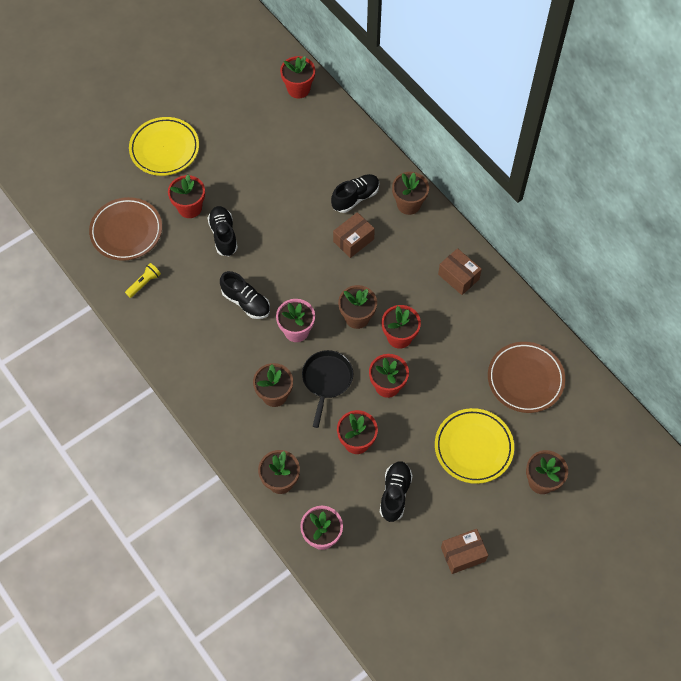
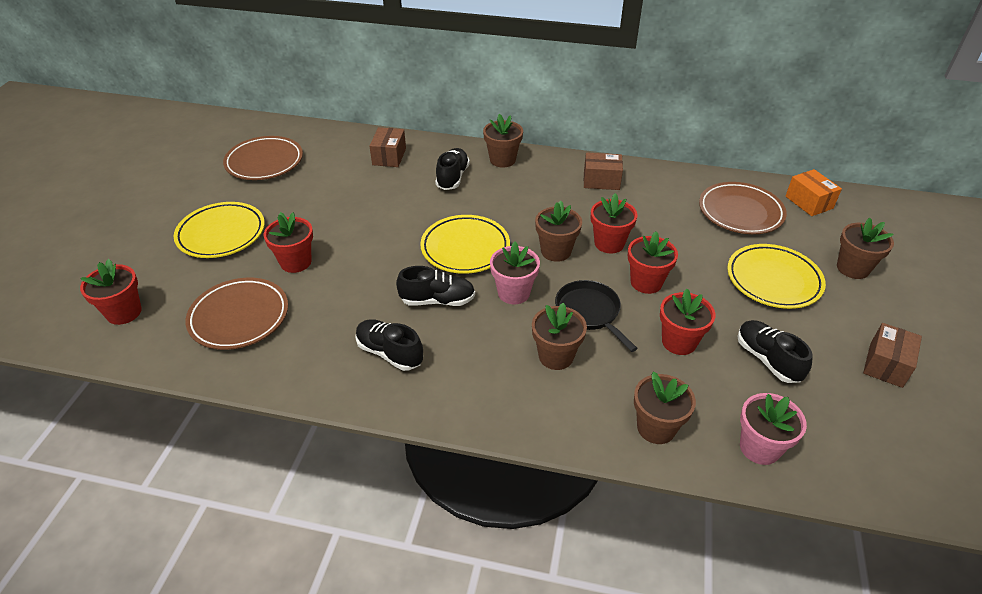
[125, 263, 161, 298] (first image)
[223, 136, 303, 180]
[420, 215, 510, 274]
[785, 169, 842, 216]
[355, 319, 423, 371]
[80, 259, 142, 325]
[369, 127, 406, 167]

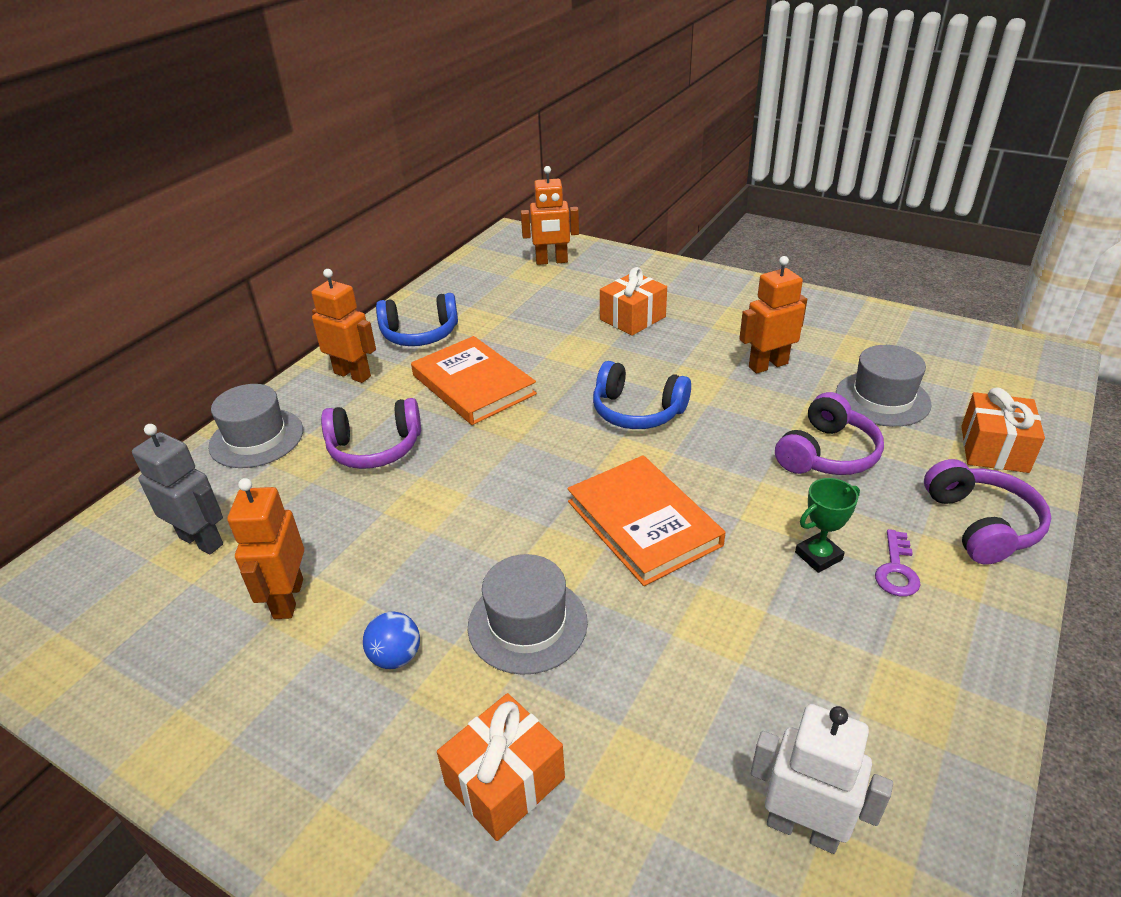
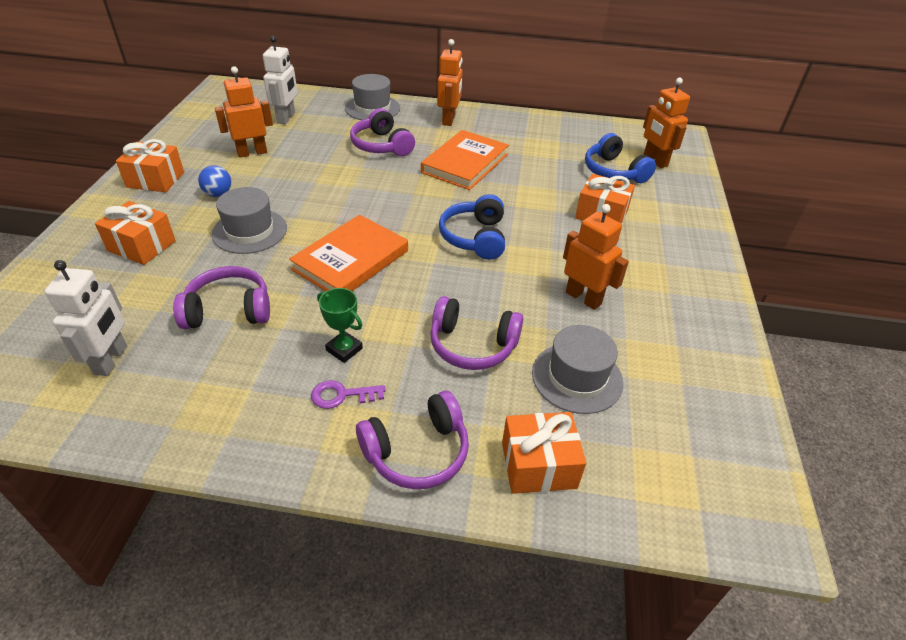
[116, 139, 184, 192]
[173, 266, 270, 329]
[585, 133, 656, 183]
[263, 36, 298, 124]

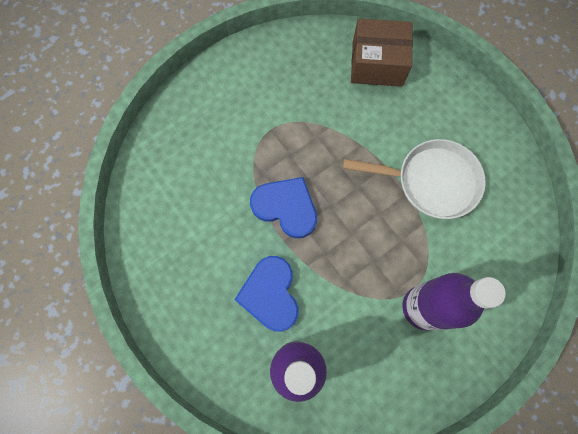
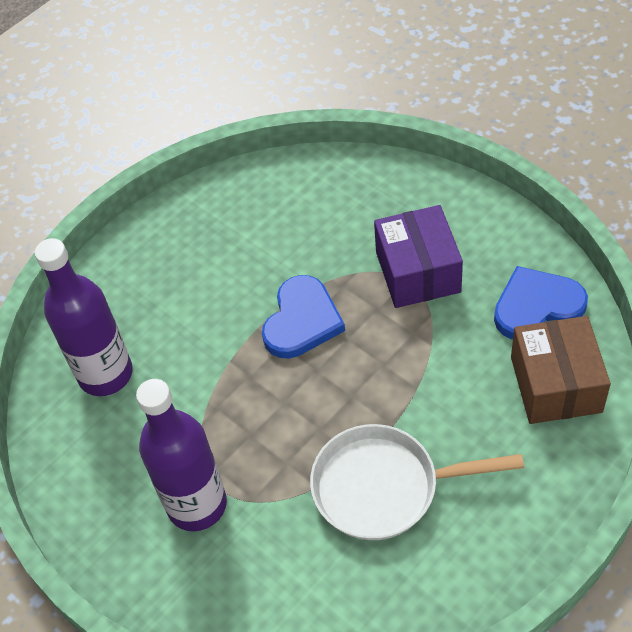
[374, 205, 463, 308]
[494, 266, 588, 340]
[310, 424, 524, 540]

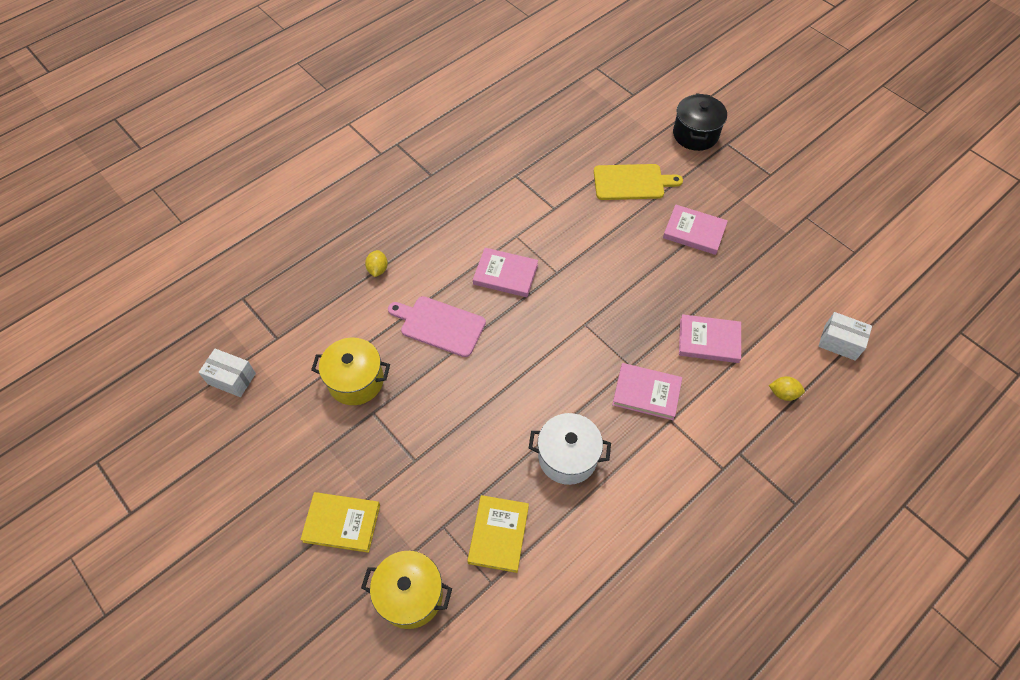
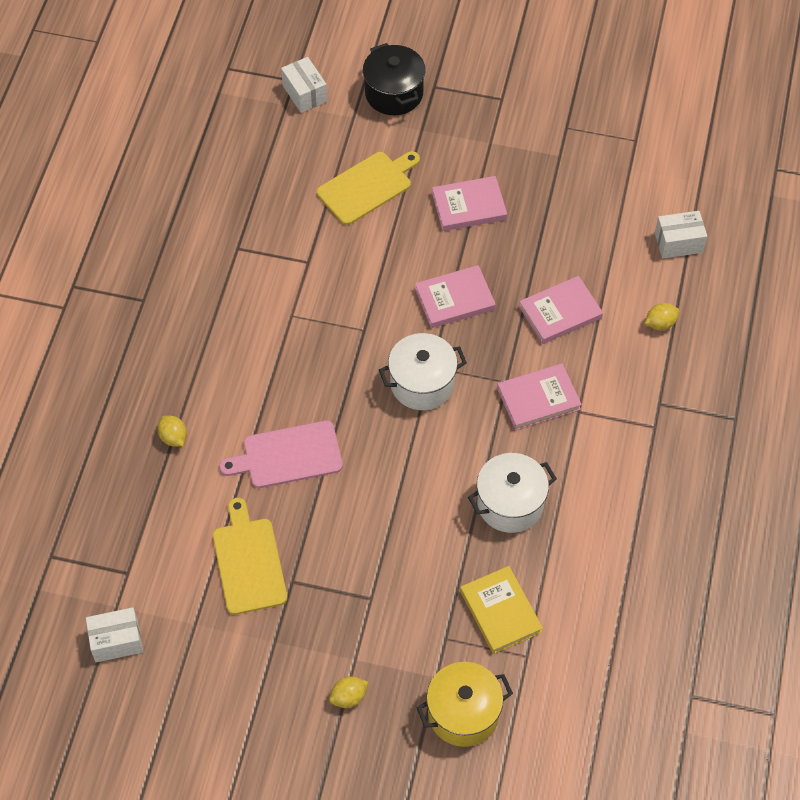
[281, 57, 327, 113]
[379, 333, 467, 410]
[415, 265, 496, 328]
[329, 676, 369, 708]
[213, 498, 287, 615]

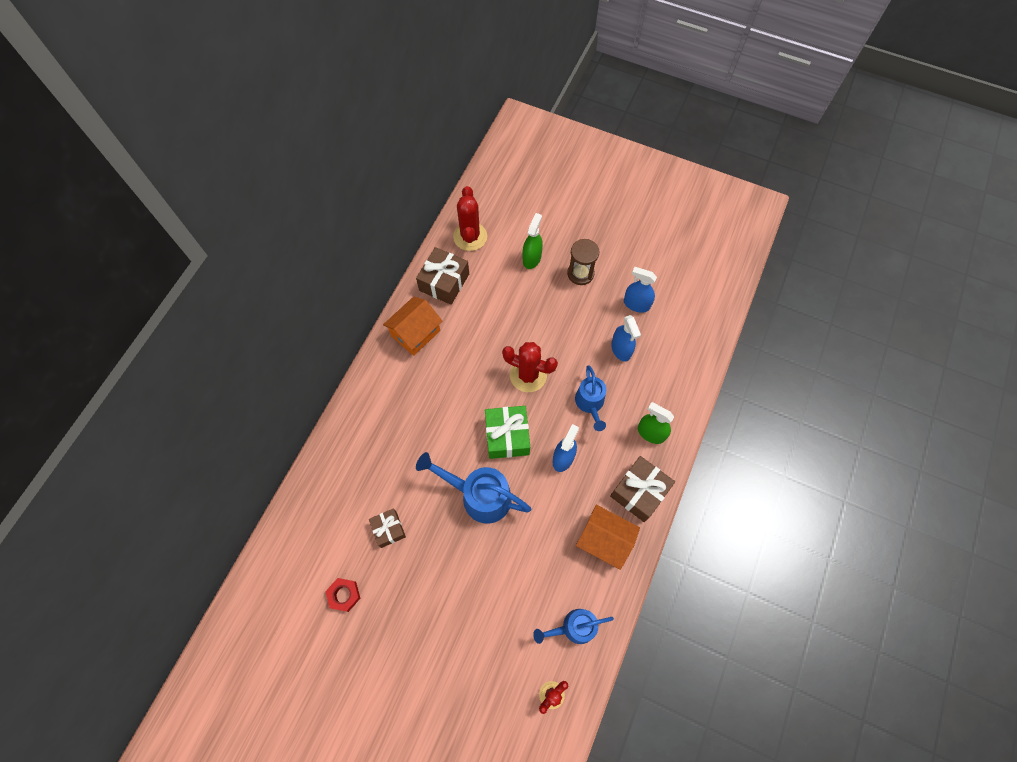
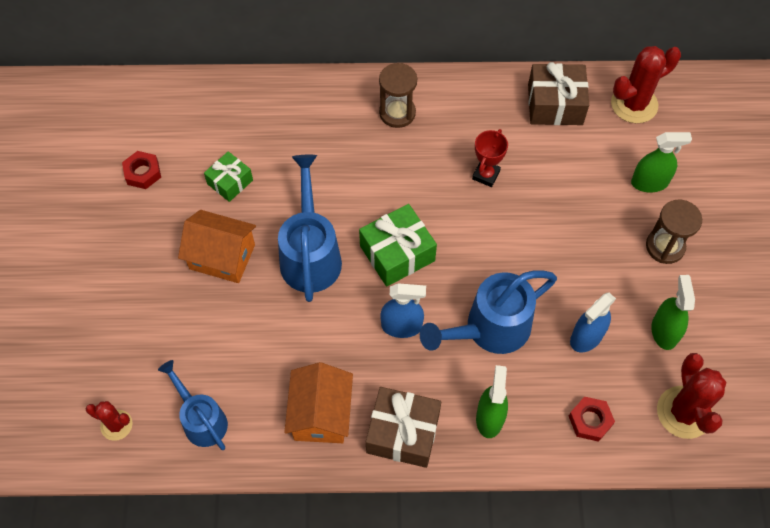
[379, 63, 417, 128]
[472, 129, 508, 187]
[569, 396, 615, 442]
[178, 210, 256, 283]
[657, 353, 726, 439]
[204, 151, 253, 202]
[651, 275, 695, 350]
[420, 270, 557, 354]

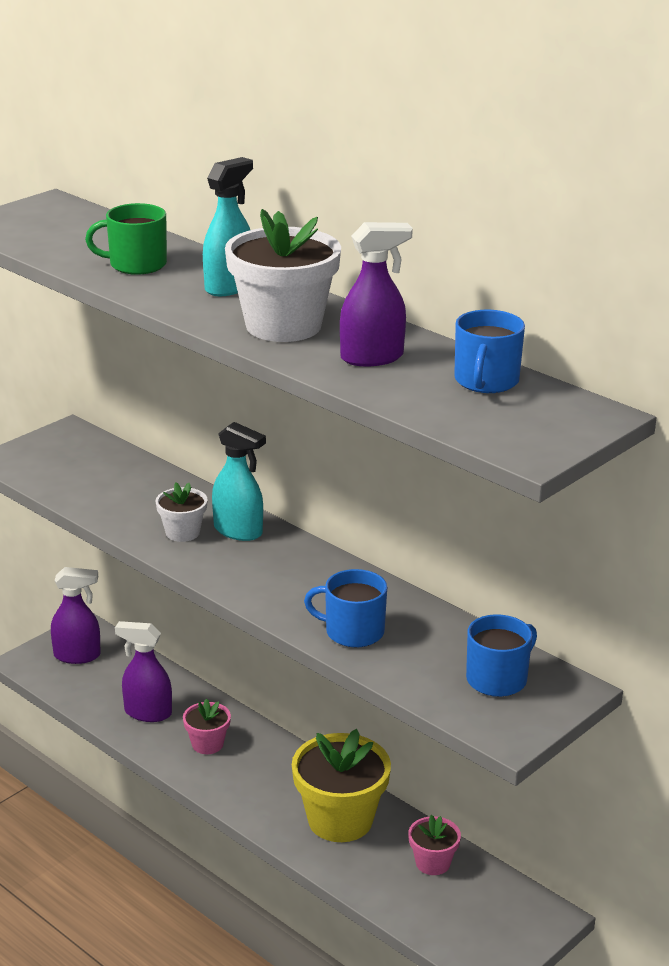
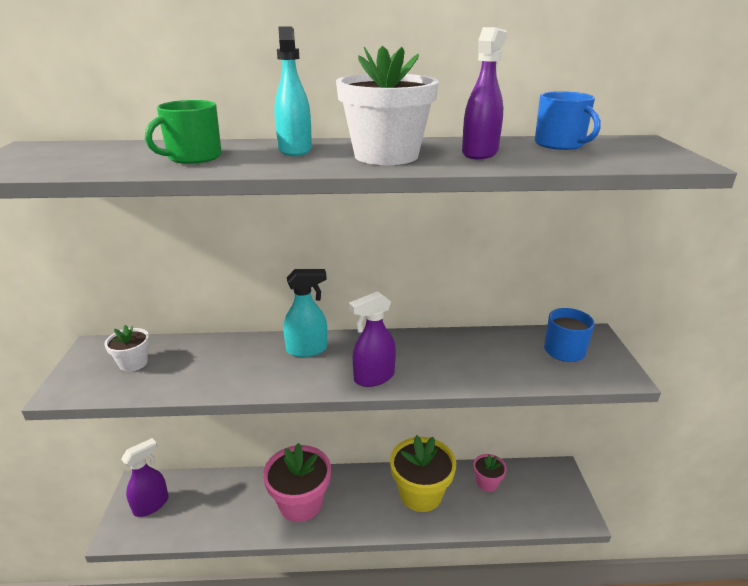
[304, 569, 387, 648] (first image)
[349, 291, 396, 387]
[105, 325, 150, 372]
[263, 443, 331, 522]

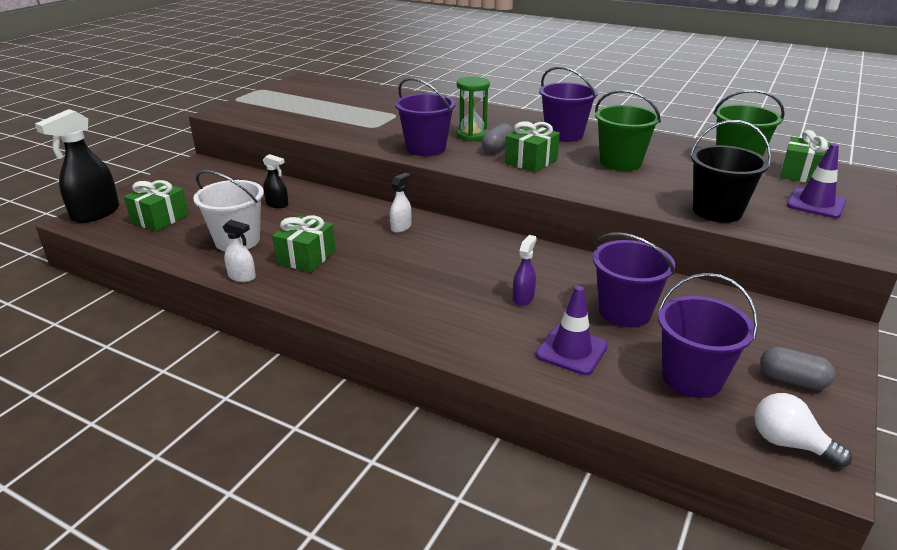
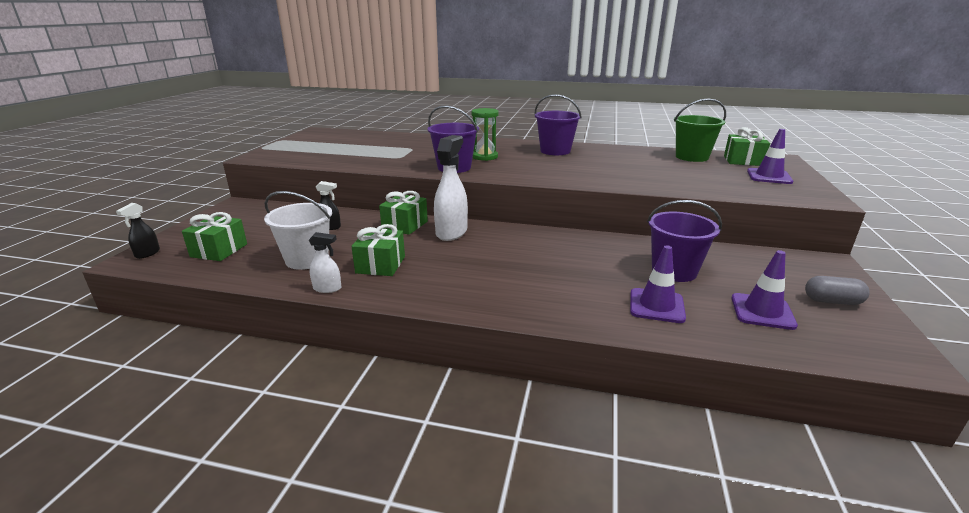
[482, 124, 514, 153] (first image)
[513, 235, 537, 306] (first image)
[595, 90, 661, 171] (first image)
[690, 120, 772, 223] (first image)
[754, 393, 852, 468] (first image)
[379, 191, 428, 235]
[731, 250, 798, 330]
[116, 203, 160, 259]
[434, 135, 468, 241]

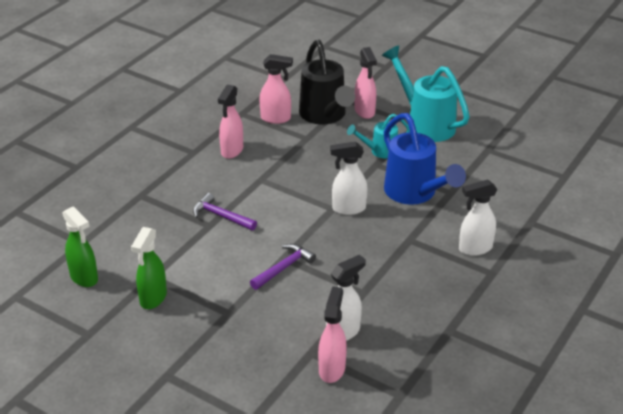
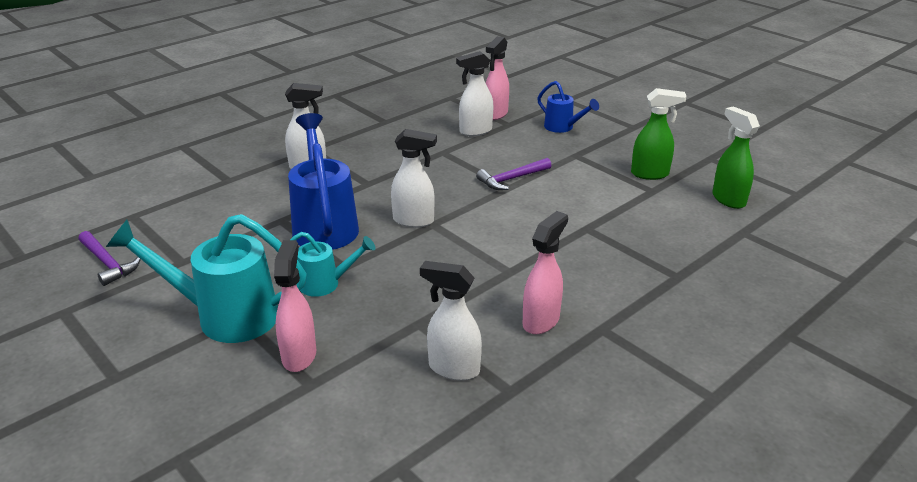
[299, 40, 355, 124] (first image)
[537, 81, 599, 133]
[78, 231, 141, 286]
[420, 261, 482, 381]
[631, 88, 686, 180]
[106, 214, 307, 343]

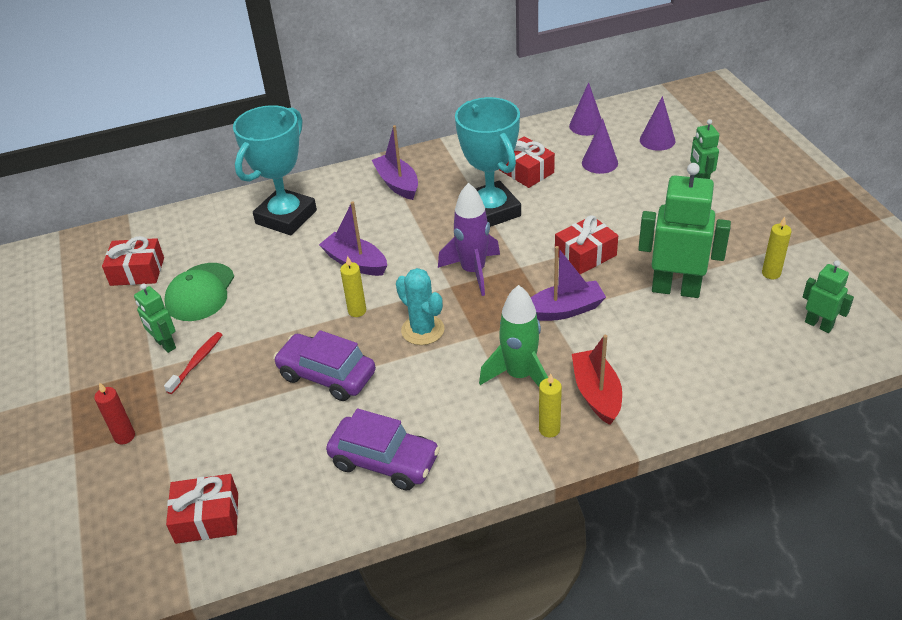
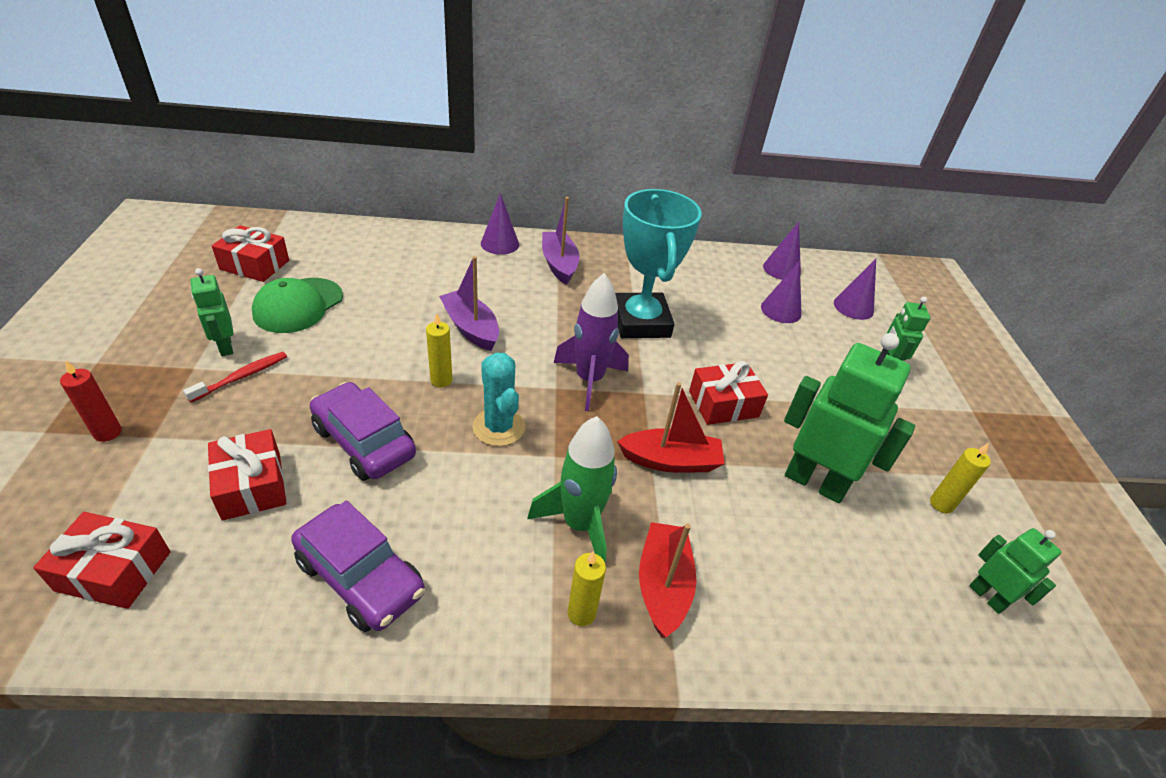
[233, 105, 317, 235] (first image)
[481, 193, 519, 255]
[208, 429, 286, 521]
[617, 382, 724, 473]

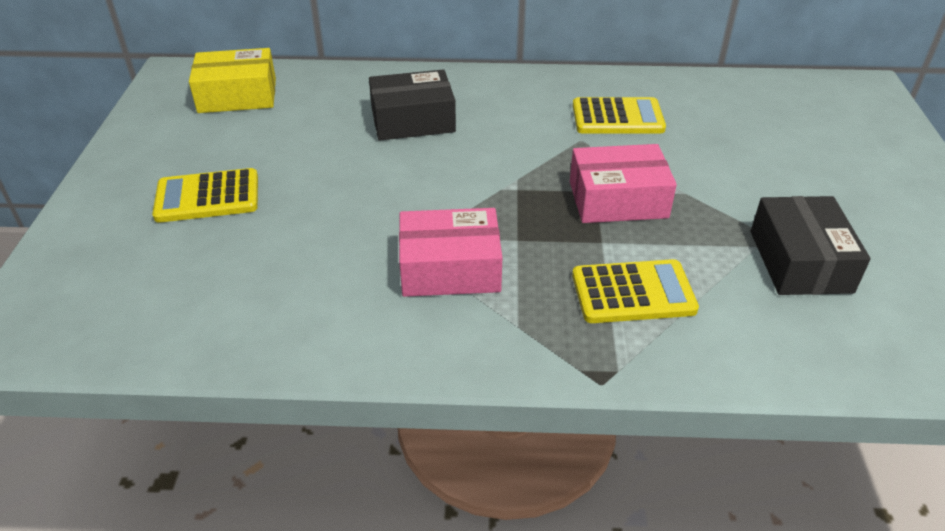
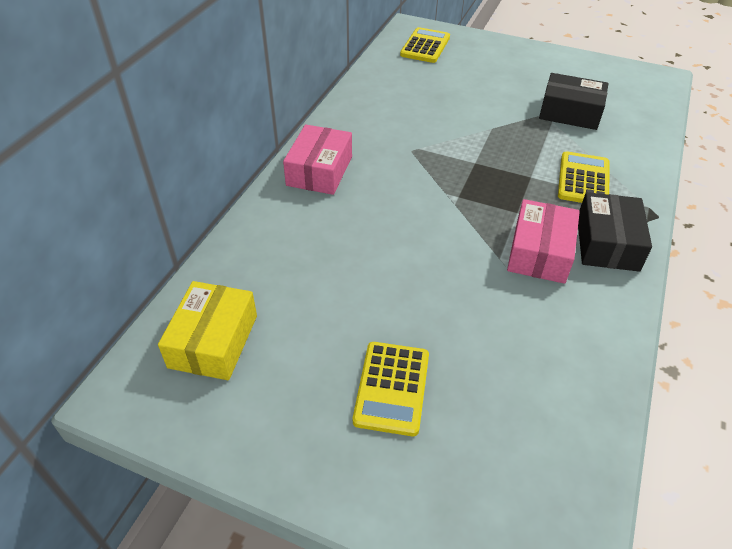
[578, 192, 652, 272]
[283, 124, 352, 195]
[400, 27, 450, 63]

